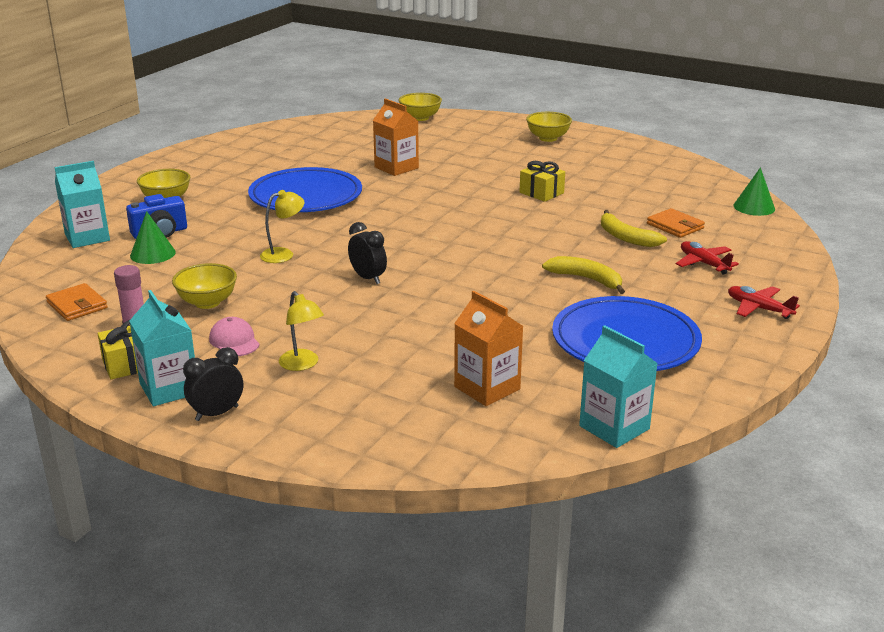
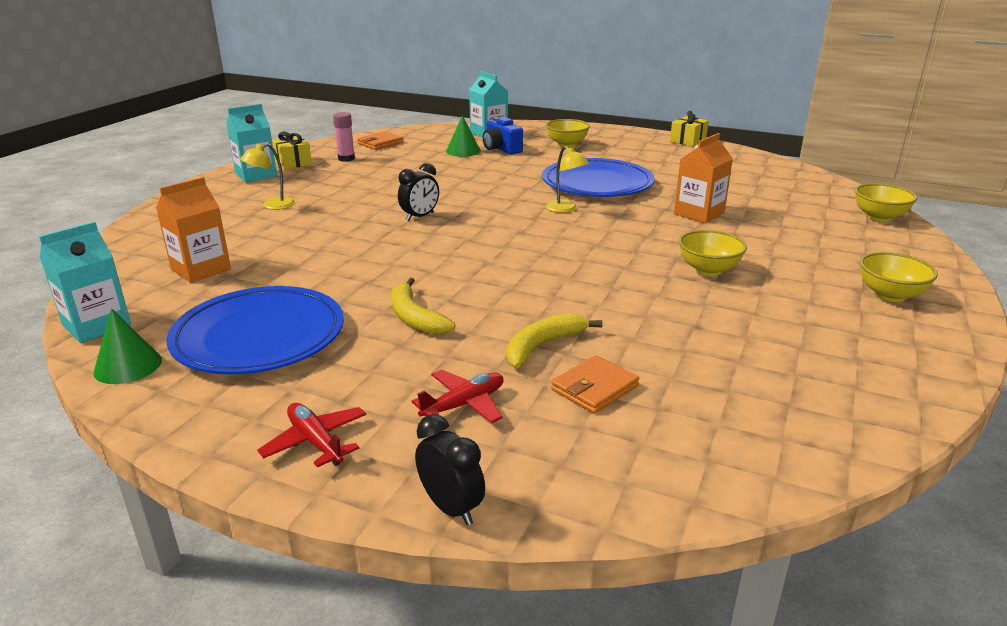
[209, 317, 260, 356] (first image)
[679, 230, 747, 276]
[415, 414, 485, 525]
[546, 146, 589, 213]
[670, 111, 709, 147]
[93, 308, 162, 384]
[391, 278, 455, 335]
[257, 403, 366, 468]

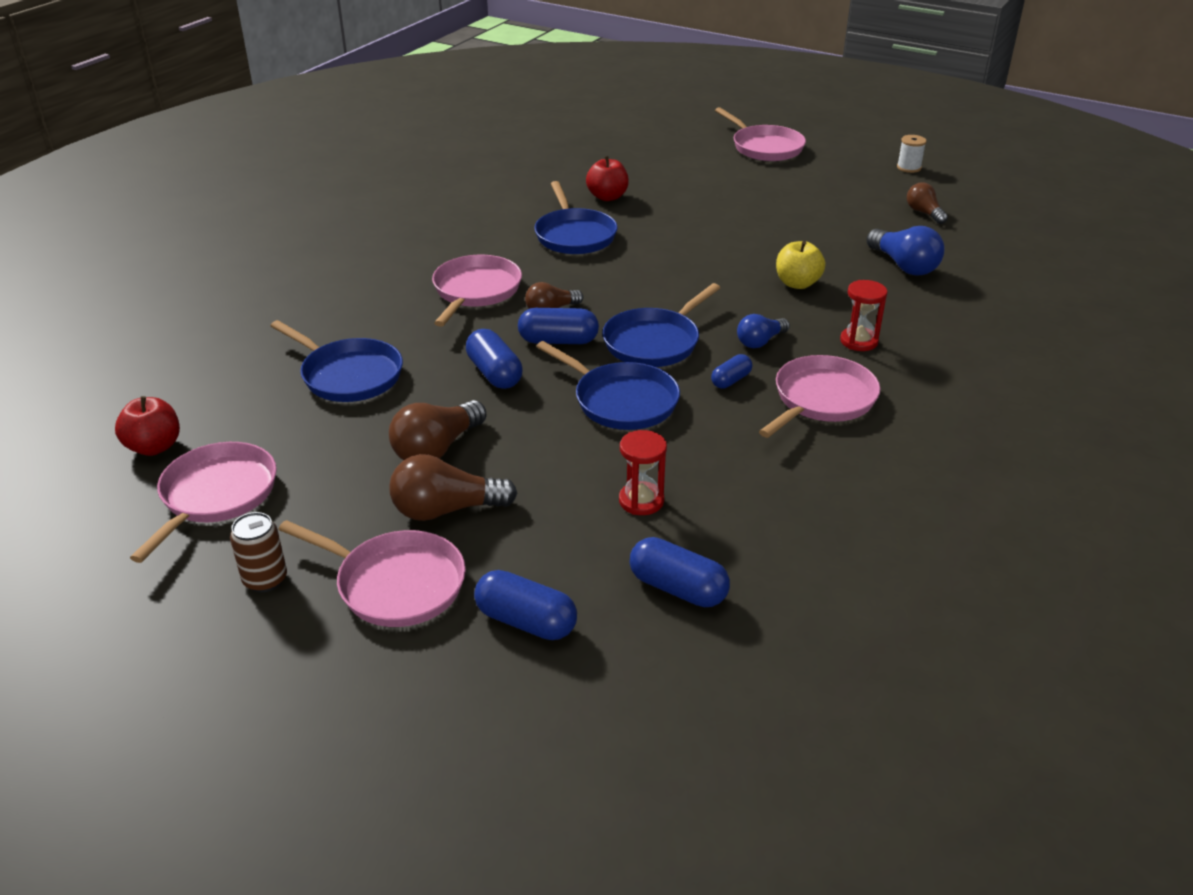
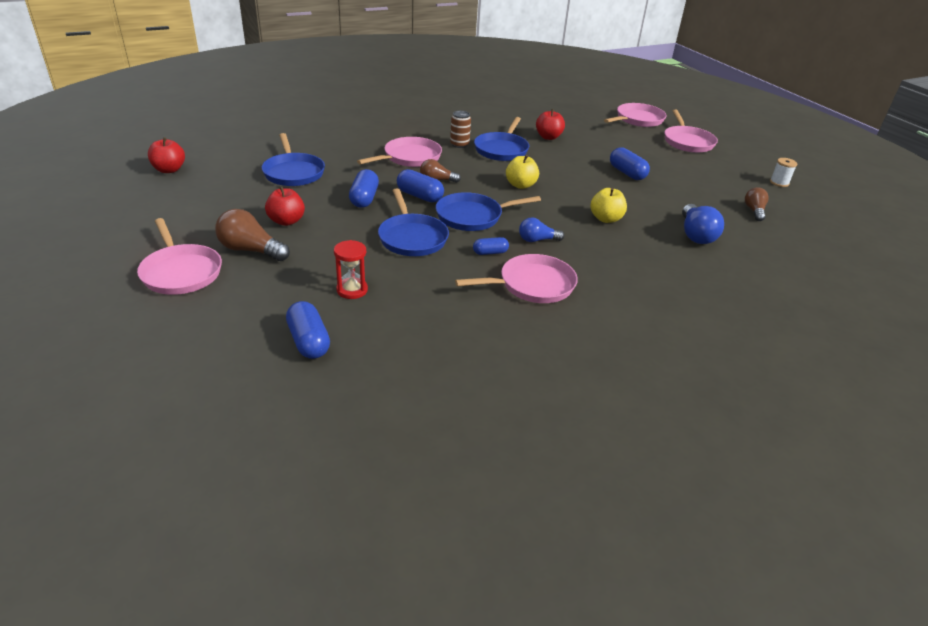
[840, 280, 887, 351] (first image)
[506, 155, 539, 189]
[604, 103, 667, 127]
[450, 111, 471, 148]
[610, 147, 650, 180]
[265, 187, 305, 226]

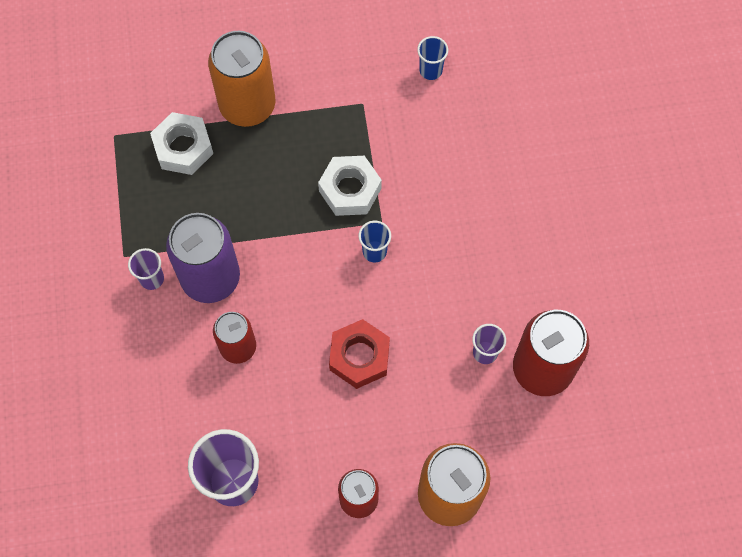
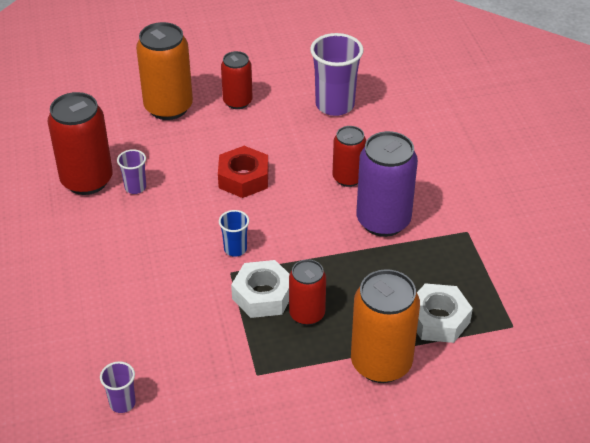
[417, 36, 448, 80] (first image)
[289, 259, 326, 325]
[100, 361, 136, 413]

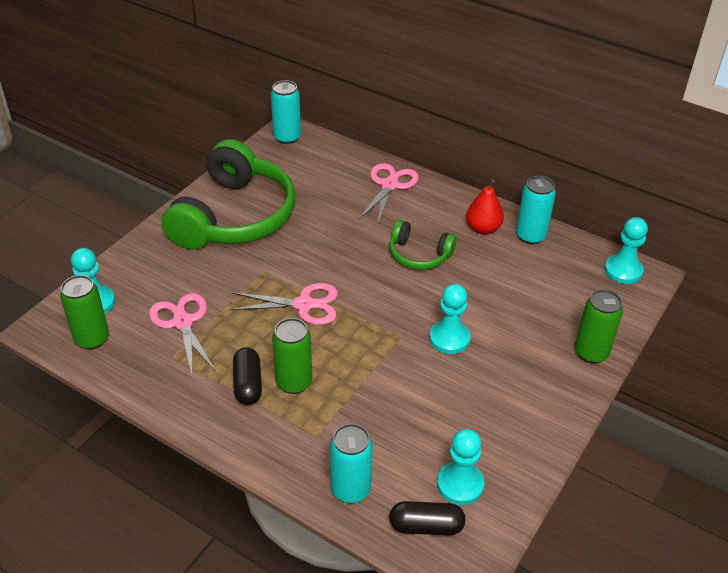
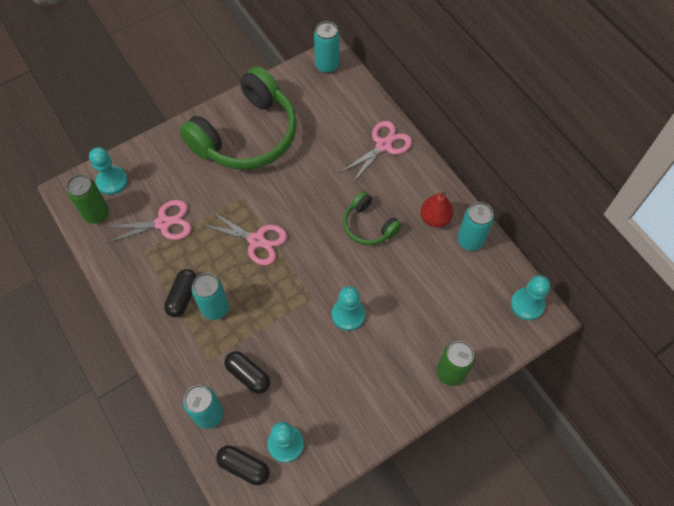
[224, 351, 270, 394]
[191, 273, 229, 320]
[104, 200, 192, 243]

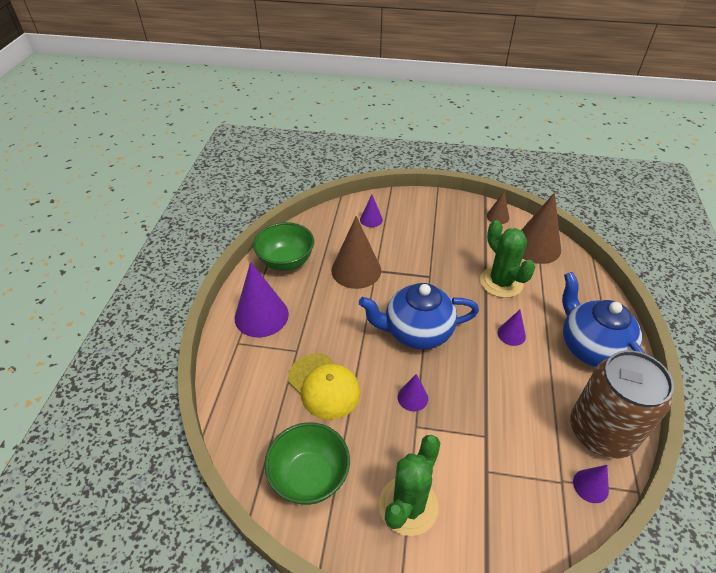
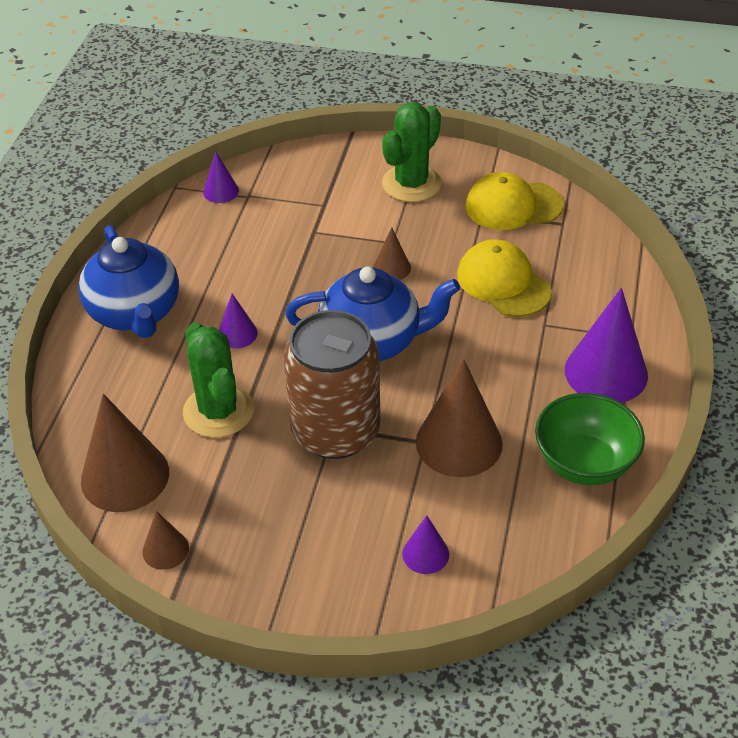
[283, 310, 380, 459]
[466, 172, 564, 230]
[373, 227, 411, 280]

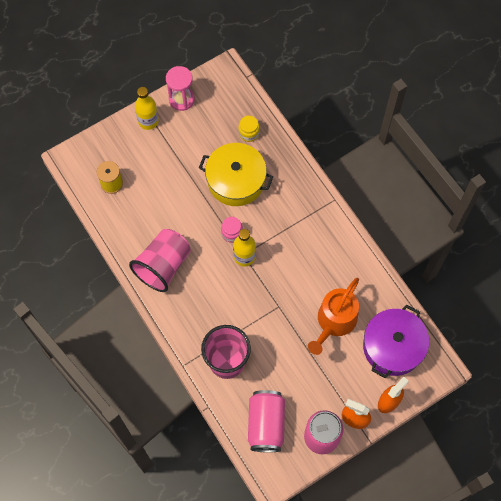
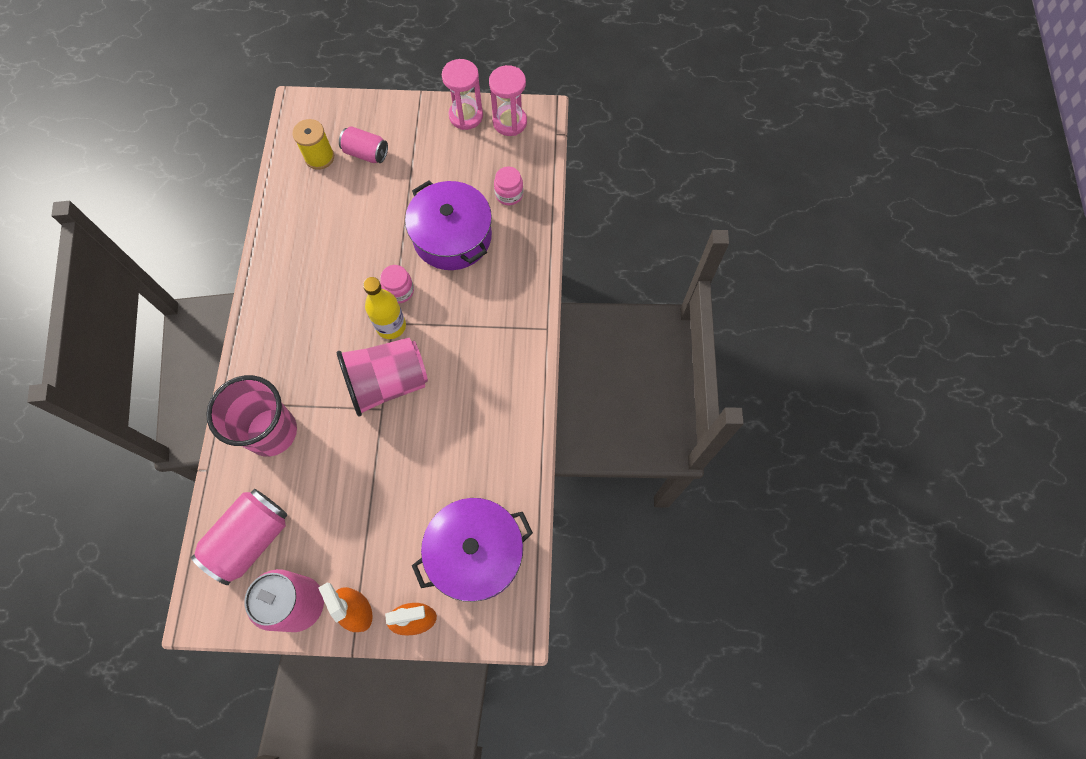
[135, 87, 159, 130] (first image)
[308, 278, 359, 355] (first image)
[339, 126, 388, 163]
[489, 65, 527, 136]
[337, 338, 428, 416]
[405, 181, 492, 270]
[494, 166, 523, 205]

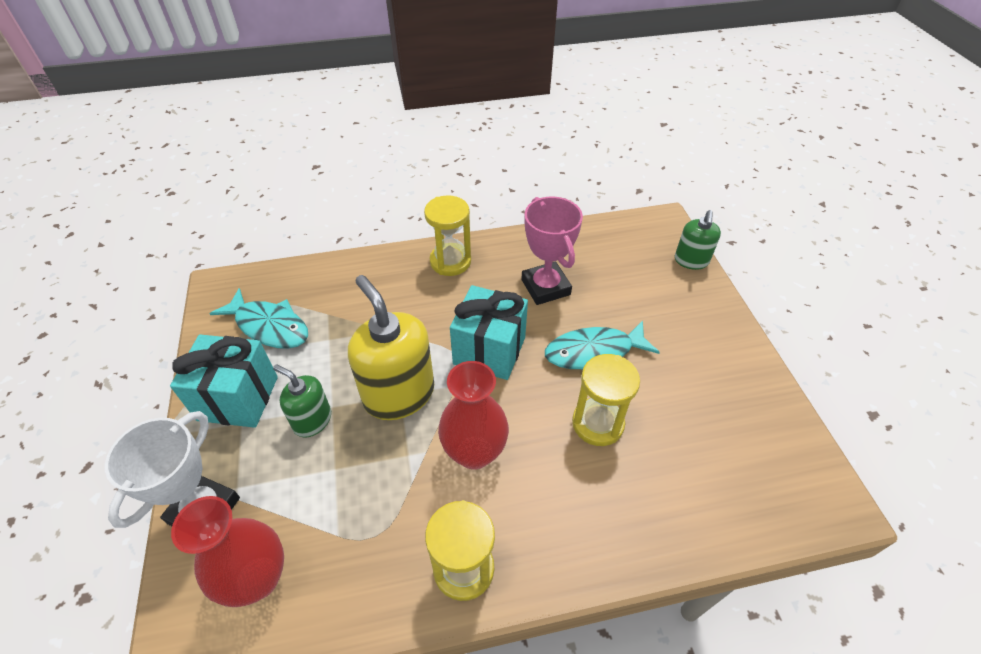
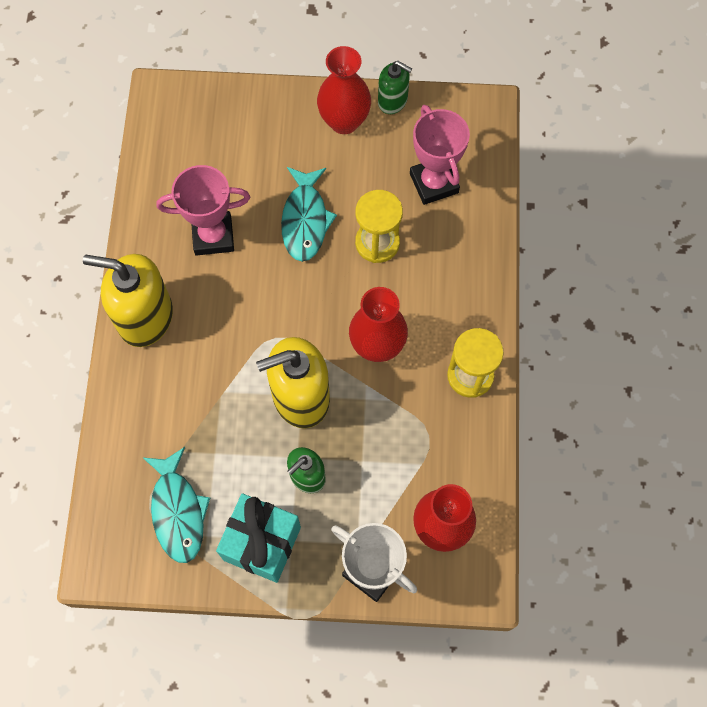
[450, 285, 528, 380] (first image)
[317, 46, 371, 134]
[410, 105, 470, 205]
[378, 61, 412, 114]
[83, 254, 173, 347]
[142, 447, 210, 563]

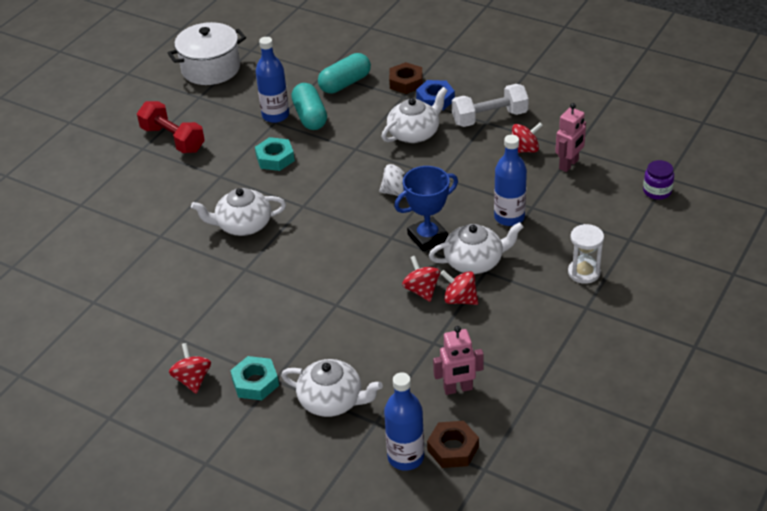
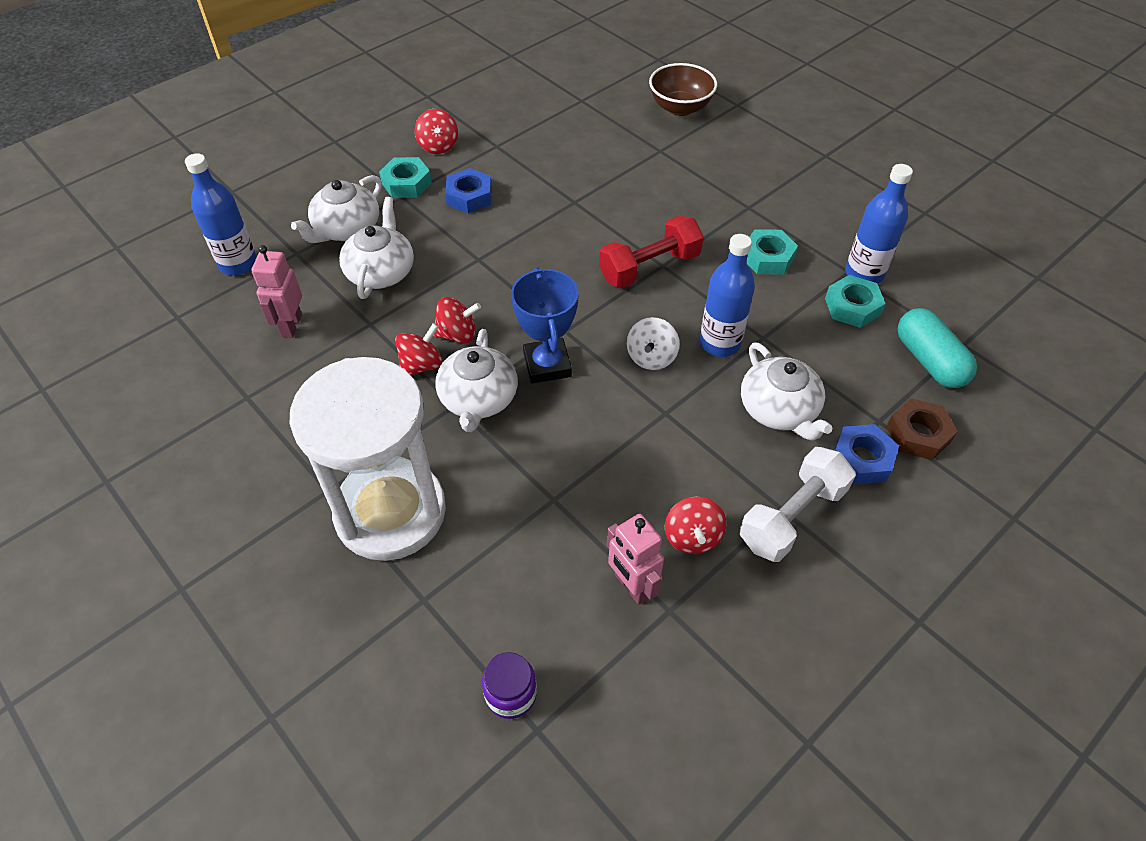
[168, 22, 246, 85] (first image)
[427, 421, 479, 468] (first image)
[445, 168, 492, 213]
[649, 63, 717, 116]
[599, 215, 704, 288]
[339, 197, 414, 299]
[700, 234, 755, 357]
[825, 275, 886, 328]
[415, 109, 458, 154]
[740, 447, 856, 562]
[290, 357, 446, 561]

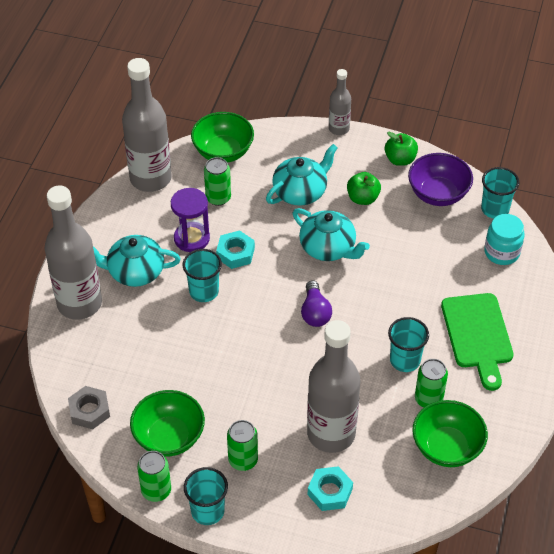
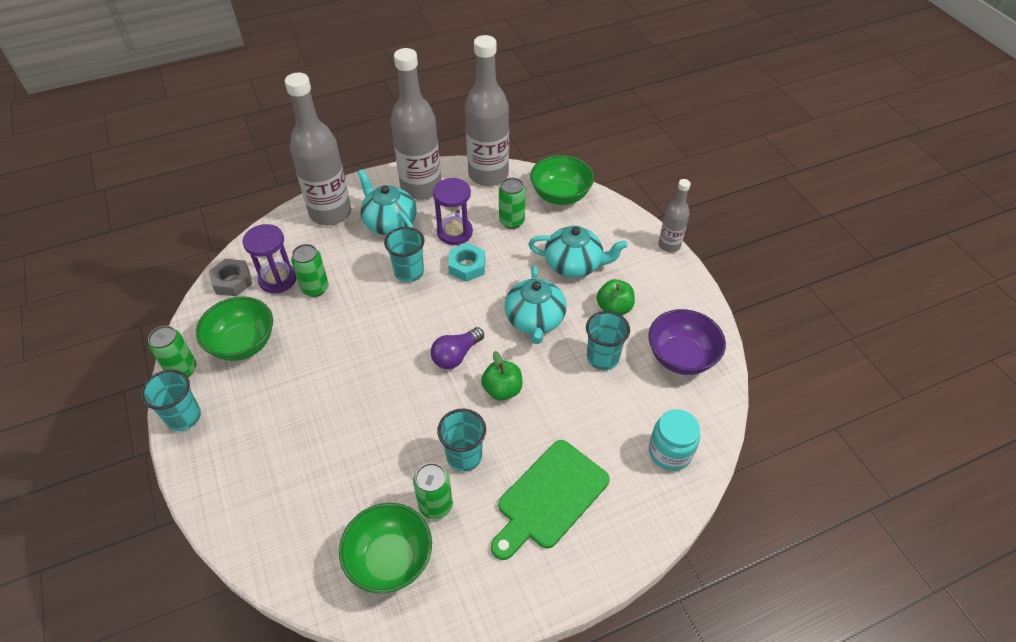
[308, 466, 353, 511] (first image)
[242, 224, 297, 293]
[291, 244, 329, 297]
[391, 48, 441, 200]
[481, 351, 522, 400]
[586, 311, 630, 370]

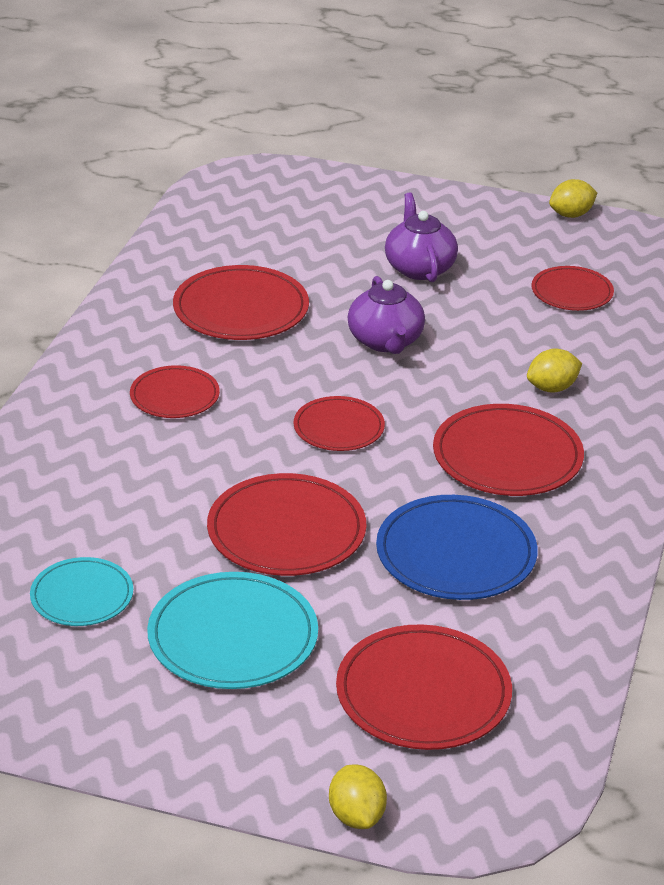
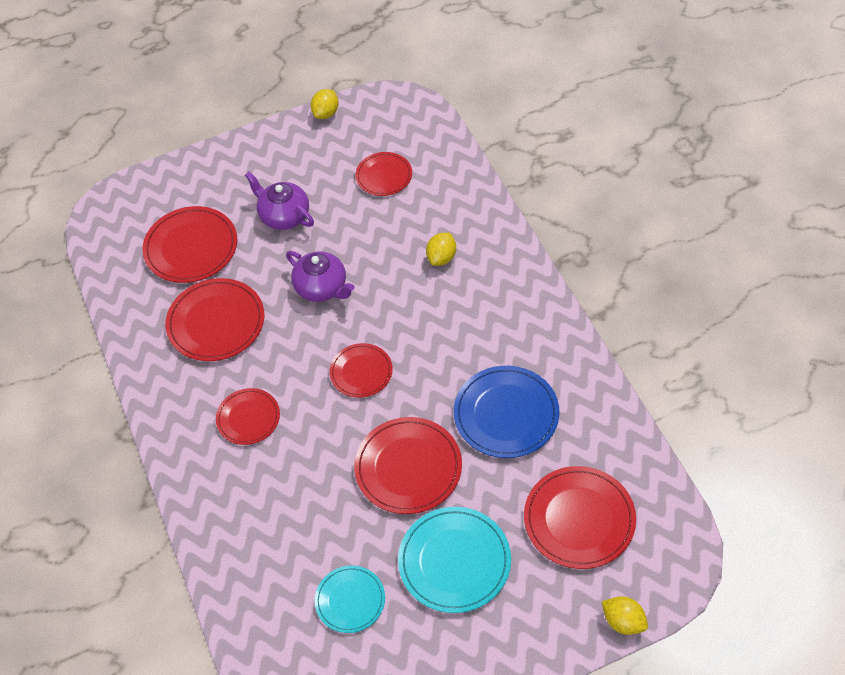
[142, 206, 237, 283]

